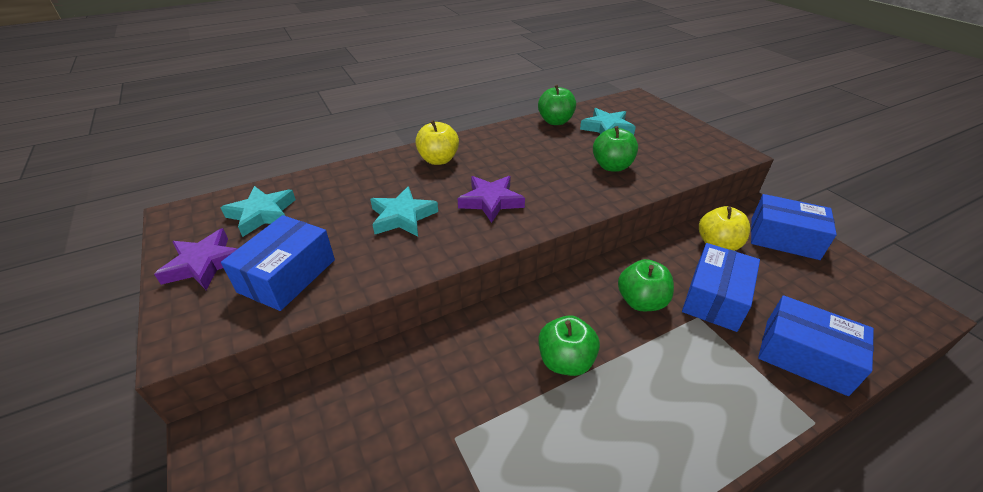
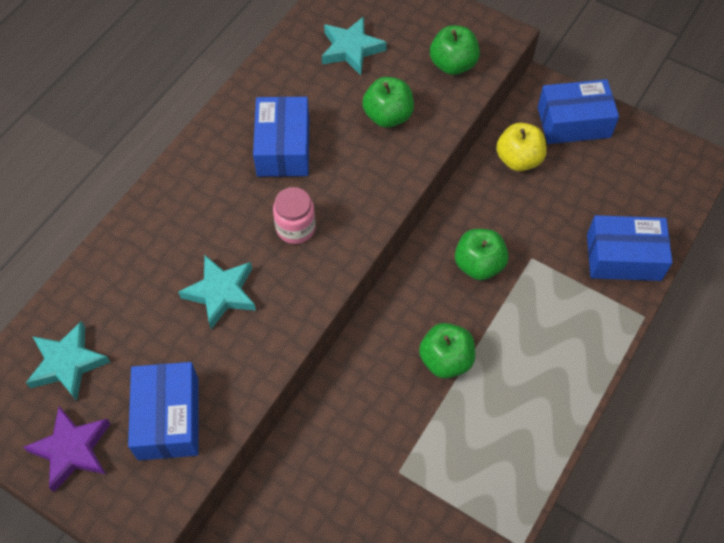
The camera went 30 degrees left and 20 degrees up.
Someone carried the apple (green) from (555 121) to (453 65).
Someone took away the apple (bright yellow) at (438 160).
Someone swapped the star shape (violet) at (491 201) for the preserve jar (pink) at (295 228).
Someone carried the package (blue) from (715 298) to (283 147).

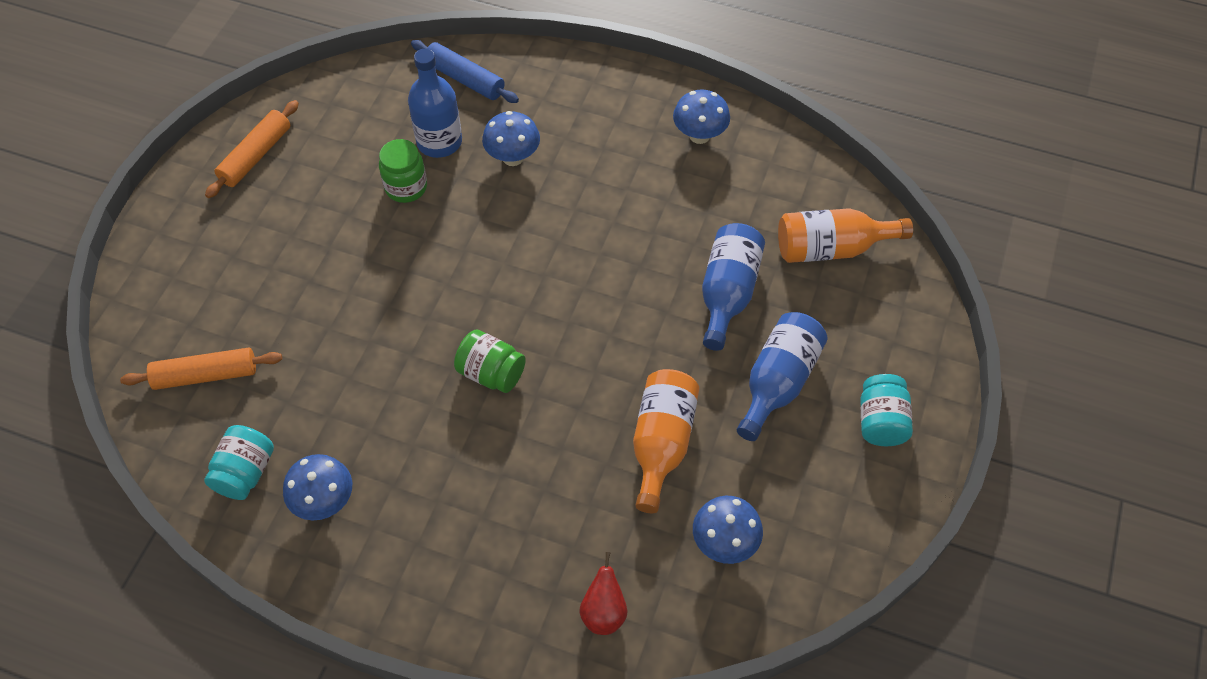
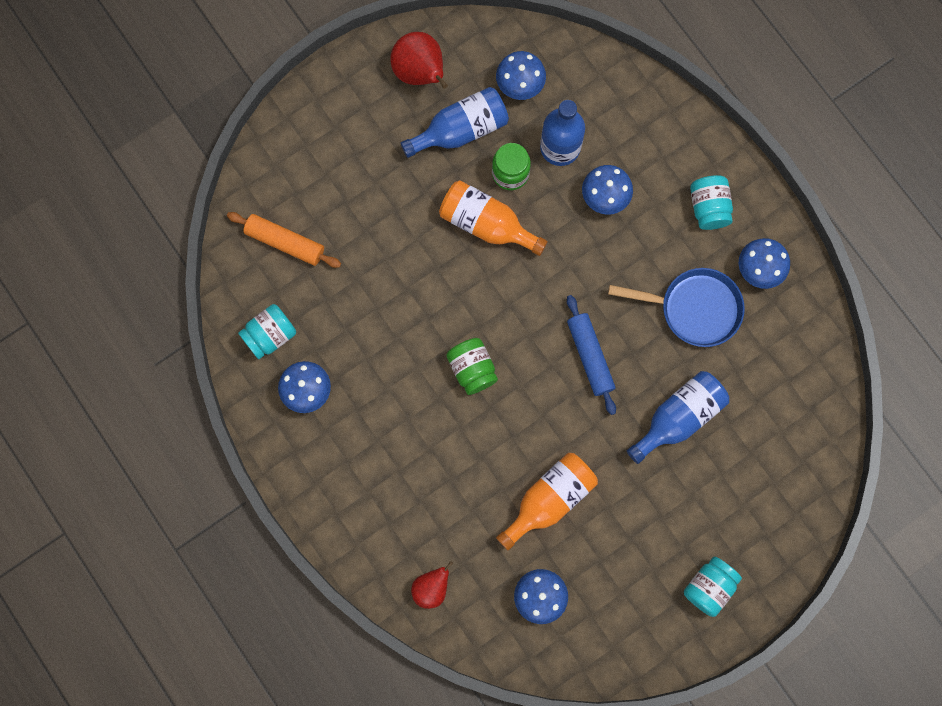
The camera went 35 degrees right and 20 degrees up.
Someone carried the dough roller (blue) from (465 79) to (590 356).
Someone swapped the dough roller (orange-coloured) at (256 156) for the toy pear (red) at (420 73).
Someone carried the drink bottle (orange-coloured) from (831 248) to (487 224).
Someone carried the drink bottle (blue) from (778 382) to (461 130).
Someone put down the fungus (blue) at (520 86).
Someone put down the preserve jar (turquoise) at (708 208).
Someone put down the skillet (blue) at (694 309).

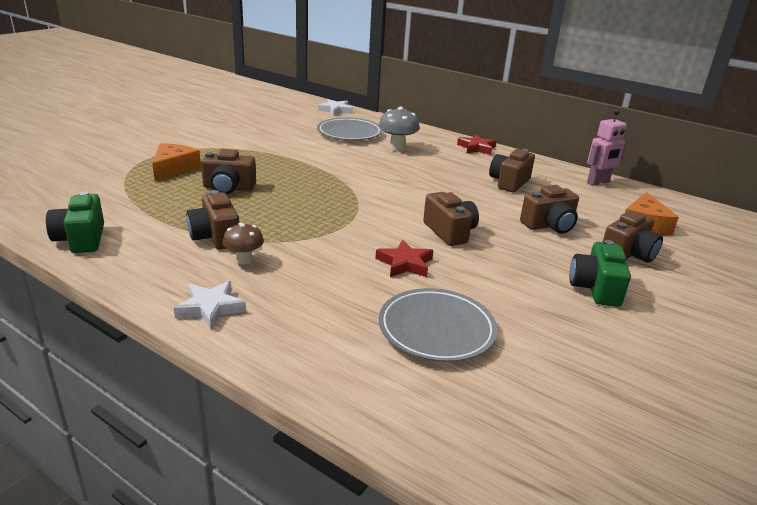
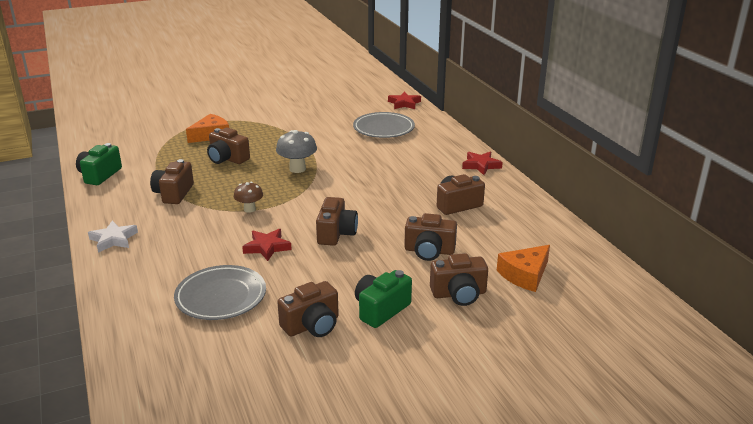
The camera went 35 degrees right and 0 degrees up.
Someone repainted the star shape (pure white) at (335 110), which became the star shape (red) at (404 103).
Someone carried the fungus (ash-grey) from (397 148) to (297 169).
Someone took away the toy robot (pink) at (598 182).
Someone carried the fungus (dark brown) from (244 260) to (249 209).
Someone put down the compact camera (dark brown) at (312 325).

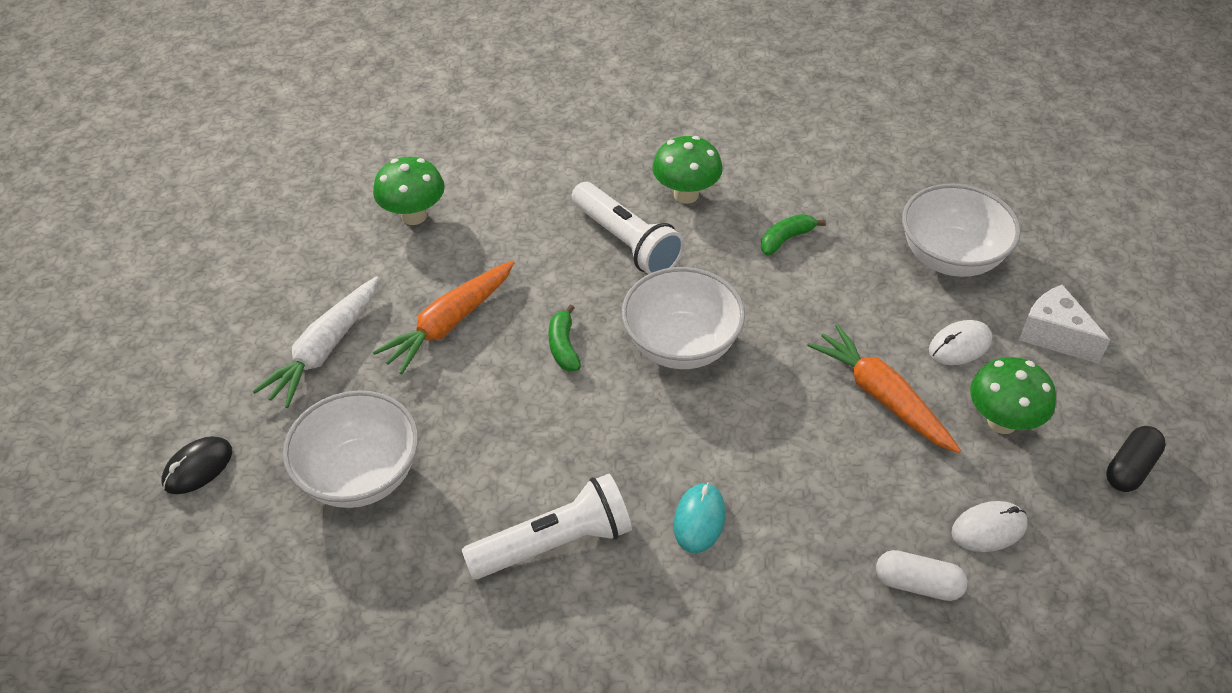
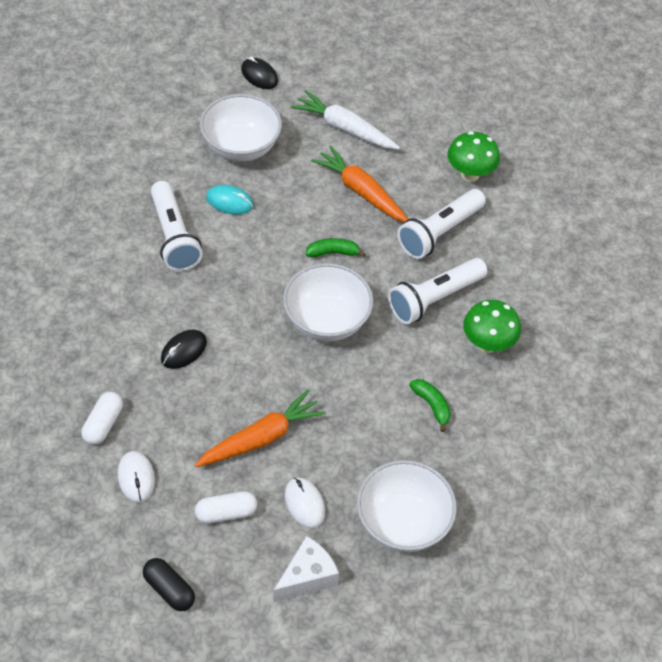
The camera went 90 degrees right and 5 degrees up.
Someone swapped the fungus (green) at (1002 421) for the pill (pure white) at (226 513).
Someone carried the mouse (turquoise) from (699 519) to (229 201).
Someone put down the flashlight (pure white) at (439 232).
Someone put down the mouse (black) at (184 351).

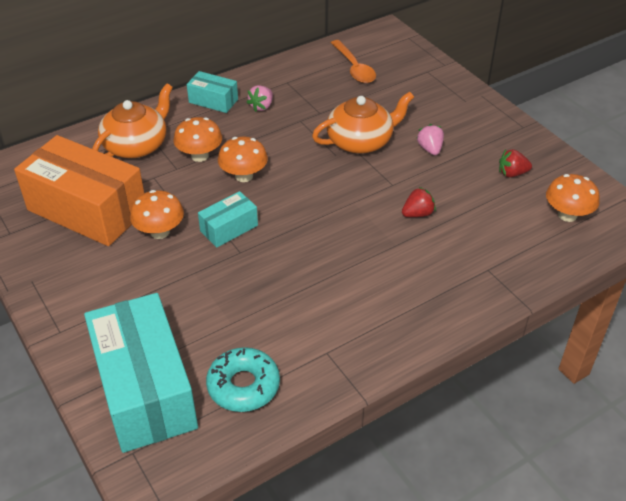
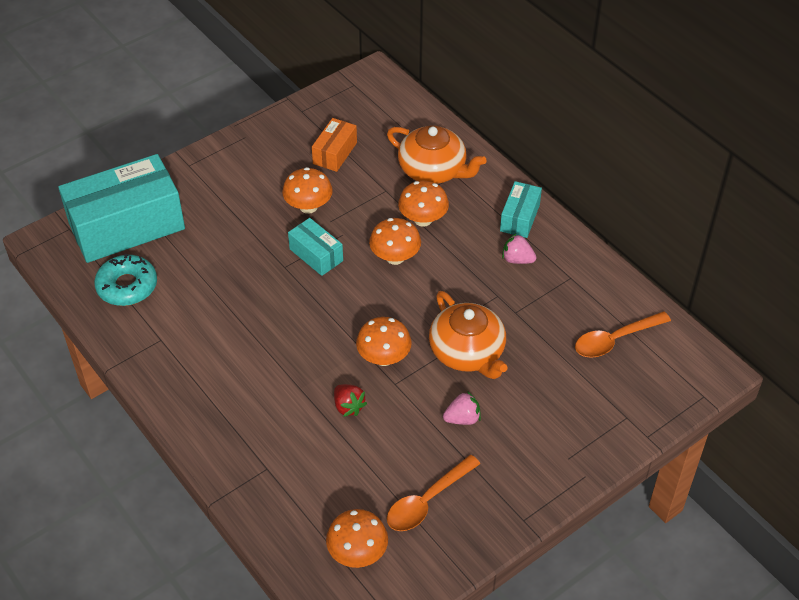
The camera went 85 degrees right and 5 degrees up.
Someone scaled the package (orange-coloured) at (87 209) by 0.47.
Someone swapped the strawberry (red) at (512 173) for the teaspoon (orange-coloured) at (427 501).
Someone put down the fungus (orange-coloured) at (384 357).

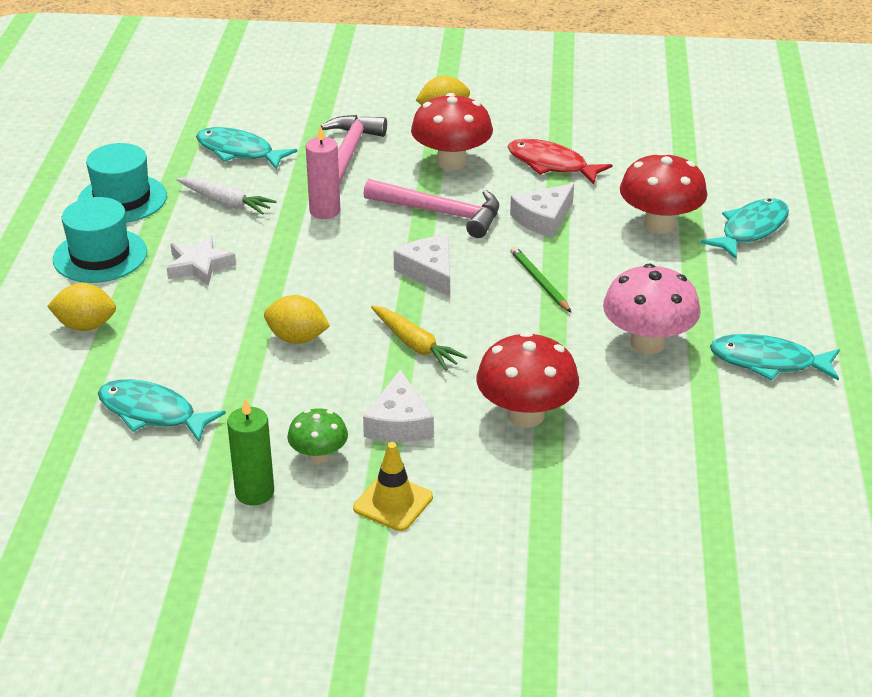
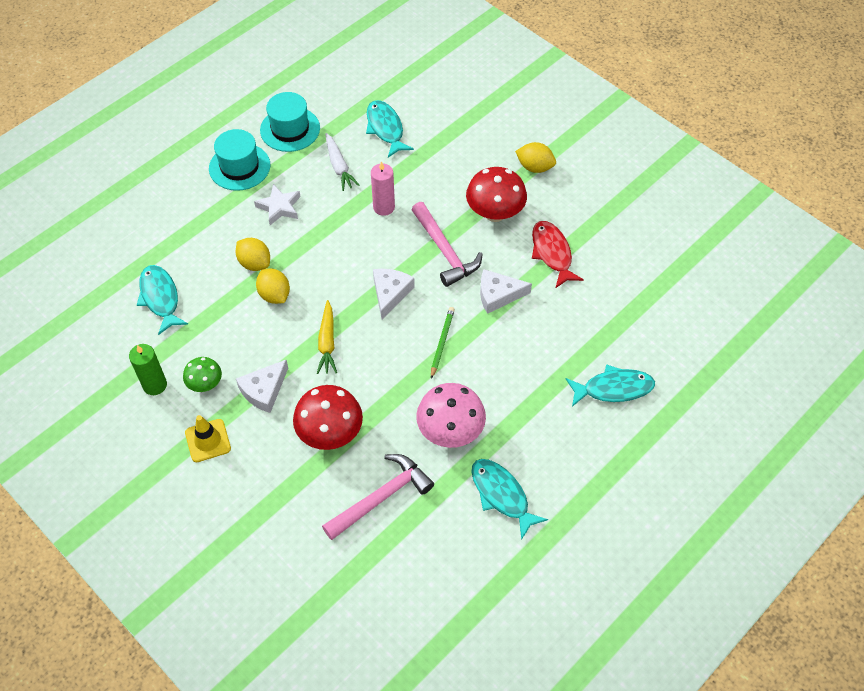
The camera went 40 degrees right and 20 degrees up.
Someone carried the carpenter's hammer (pink) from (348 155) to (381 497).
Someone took away the fungus (red) at (659 224).
Someone carried the citrus fruit (bright yellow) from (86 326) to (255 263).

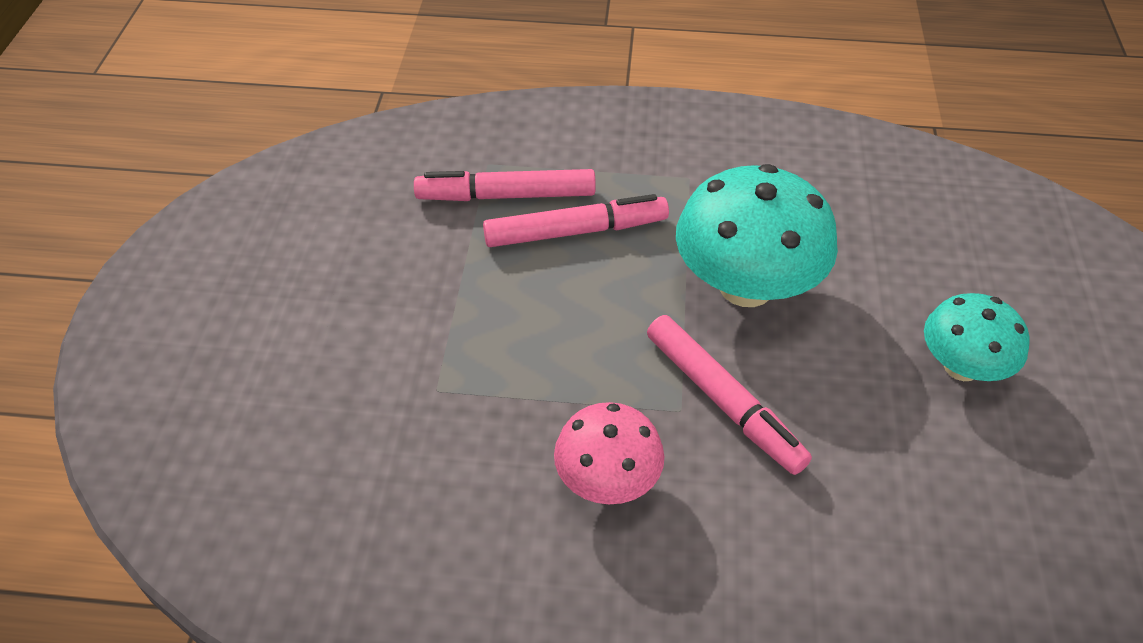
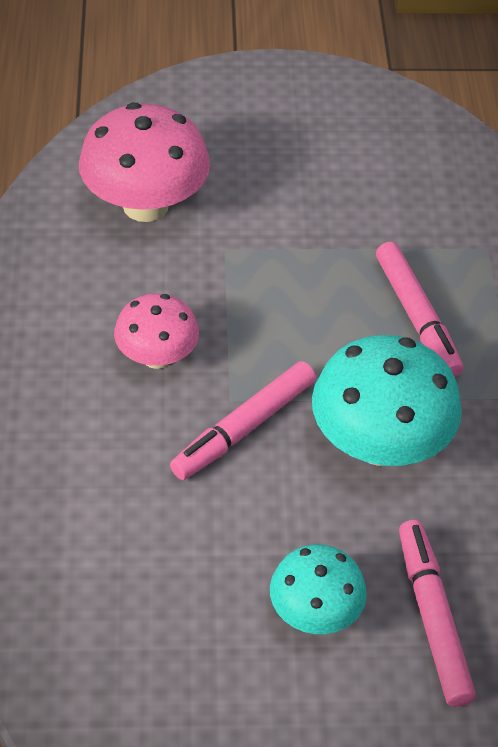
The camera went 80 degrees right and 0 degrees up.
Someone carried the felt pen (pink) from (506 196) to (432 618).
Someone put down the fungus (pink) at (145 205).

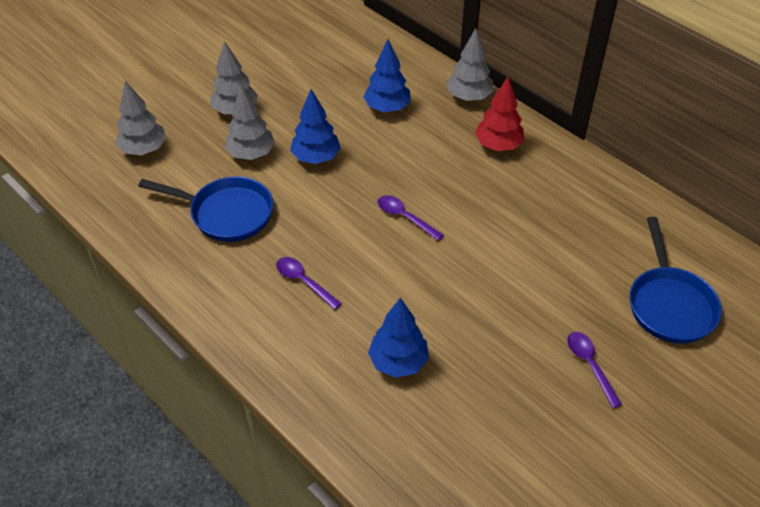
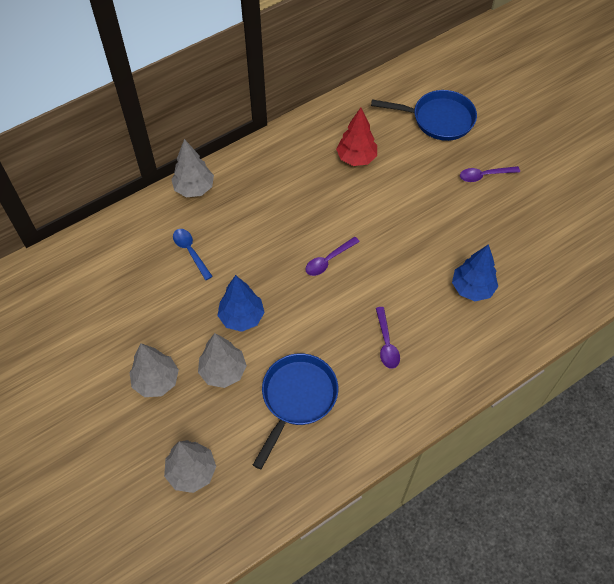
The camera went 80 degrees left and 10 degrees up.
Someone swapped the fir tree (blue) at (387 108) for the teaspoon (blue) at (190 252).
Someone carried the fir tree (red) from (498 145) to (356 158).
Someone rotated the teaspoon (violet) at (304 282) by 60 degrees counterclockwise.

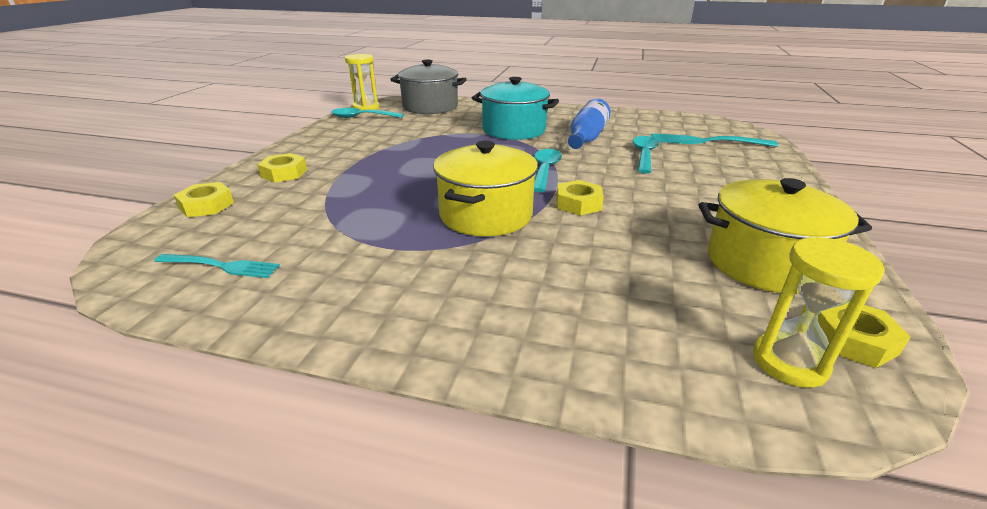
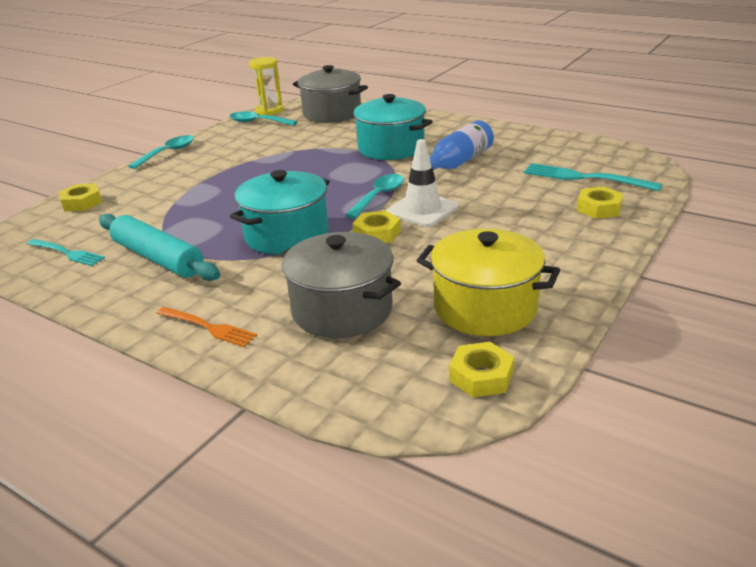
The camera went 20 degrees right and 0 degrees up.
Someone carried the teaspoon (turquoise) from (644 155) to (168 153).
Someone repainted the pot (bright yellow) at (486 215), which became the pot (turquoise) at (286 235).
Someone carried the hex nut (bright yellow) from (284 173) to (598 208).
Someone took away the hourglass (bright yellow) at (789 362).
Someone put down the traffic cone (pure white) at (422 210).
Someone put down the dough roller (turquoise) at (158 258).
Someone put down the pot (ash-grey) at (342 310).
Someone put down the dinner fork (orange-coloured) at (209 327).

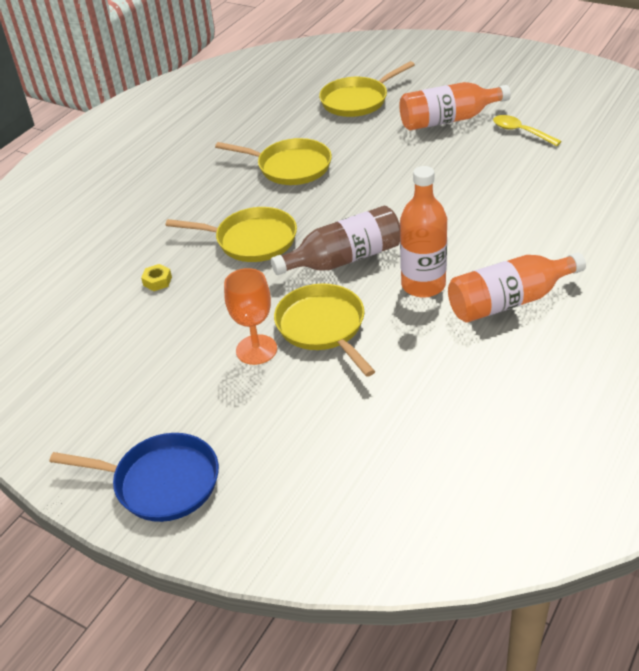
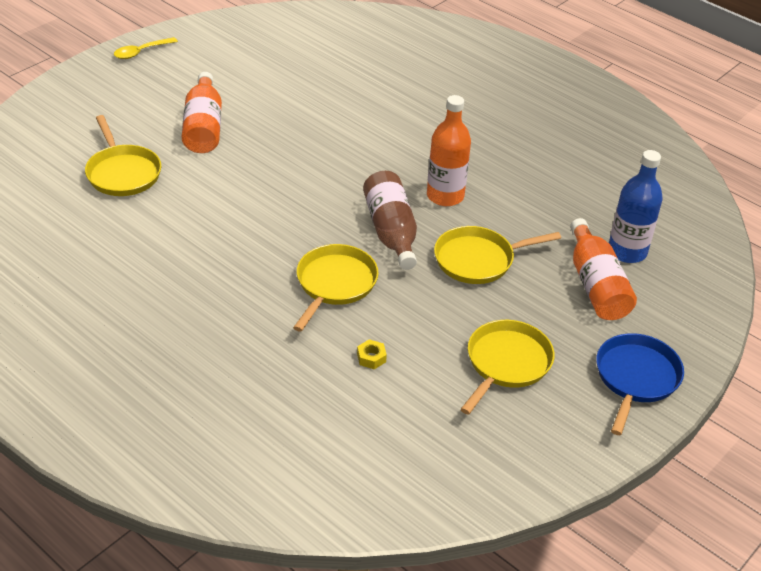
The camera went 85 degrees left and 0 degrees up.
Someone carried the teaspoon (bright yellow) from (520 132) to (141 52).
Someone carried the skillet (bright yellow) from (290 167) to (506 363).
Someone carried the drink bottle (orange-coloured) from (509 301) to (596 285).
Someone took away the wine glass (orange-coloured) at (256 350).
Someone put down the drink bottle (blue) at (627 252).

